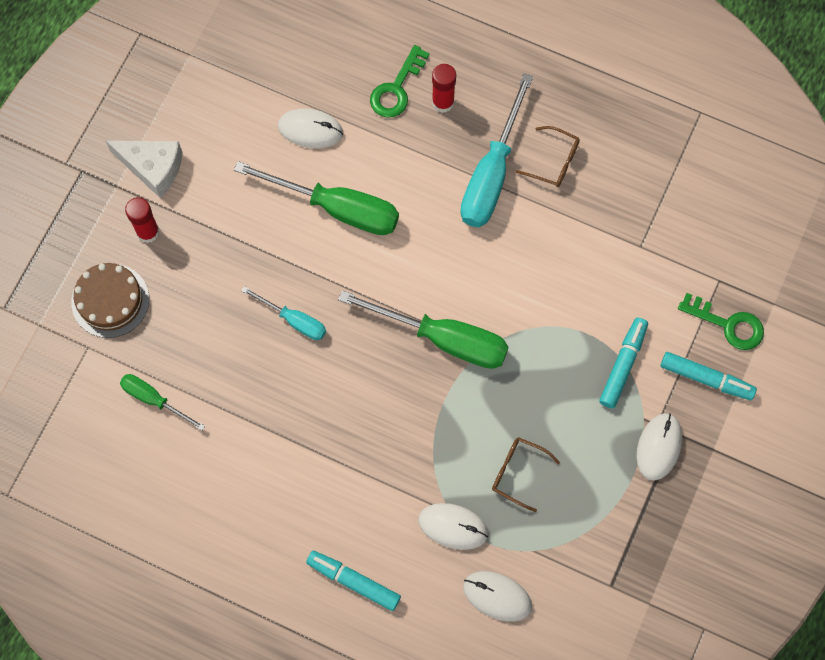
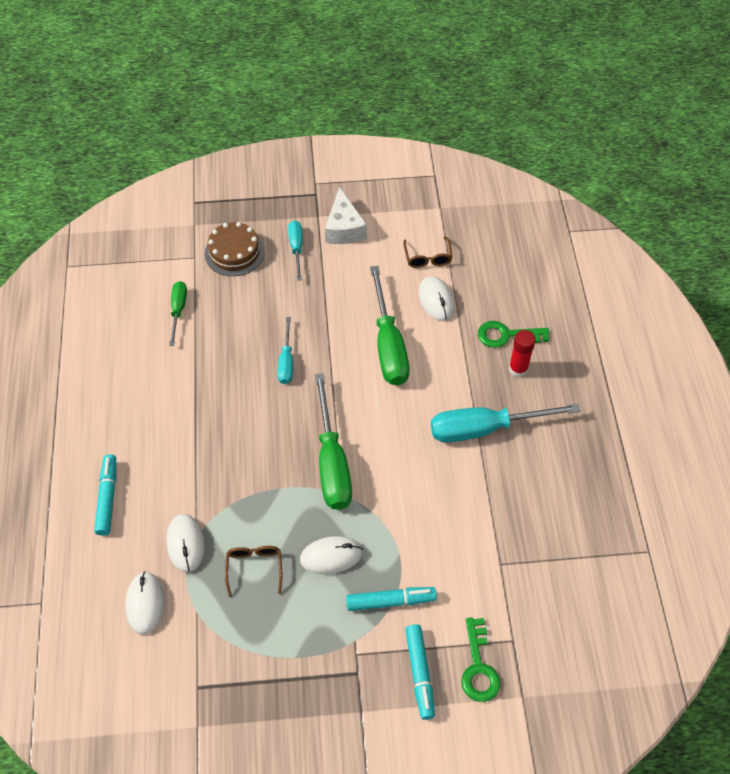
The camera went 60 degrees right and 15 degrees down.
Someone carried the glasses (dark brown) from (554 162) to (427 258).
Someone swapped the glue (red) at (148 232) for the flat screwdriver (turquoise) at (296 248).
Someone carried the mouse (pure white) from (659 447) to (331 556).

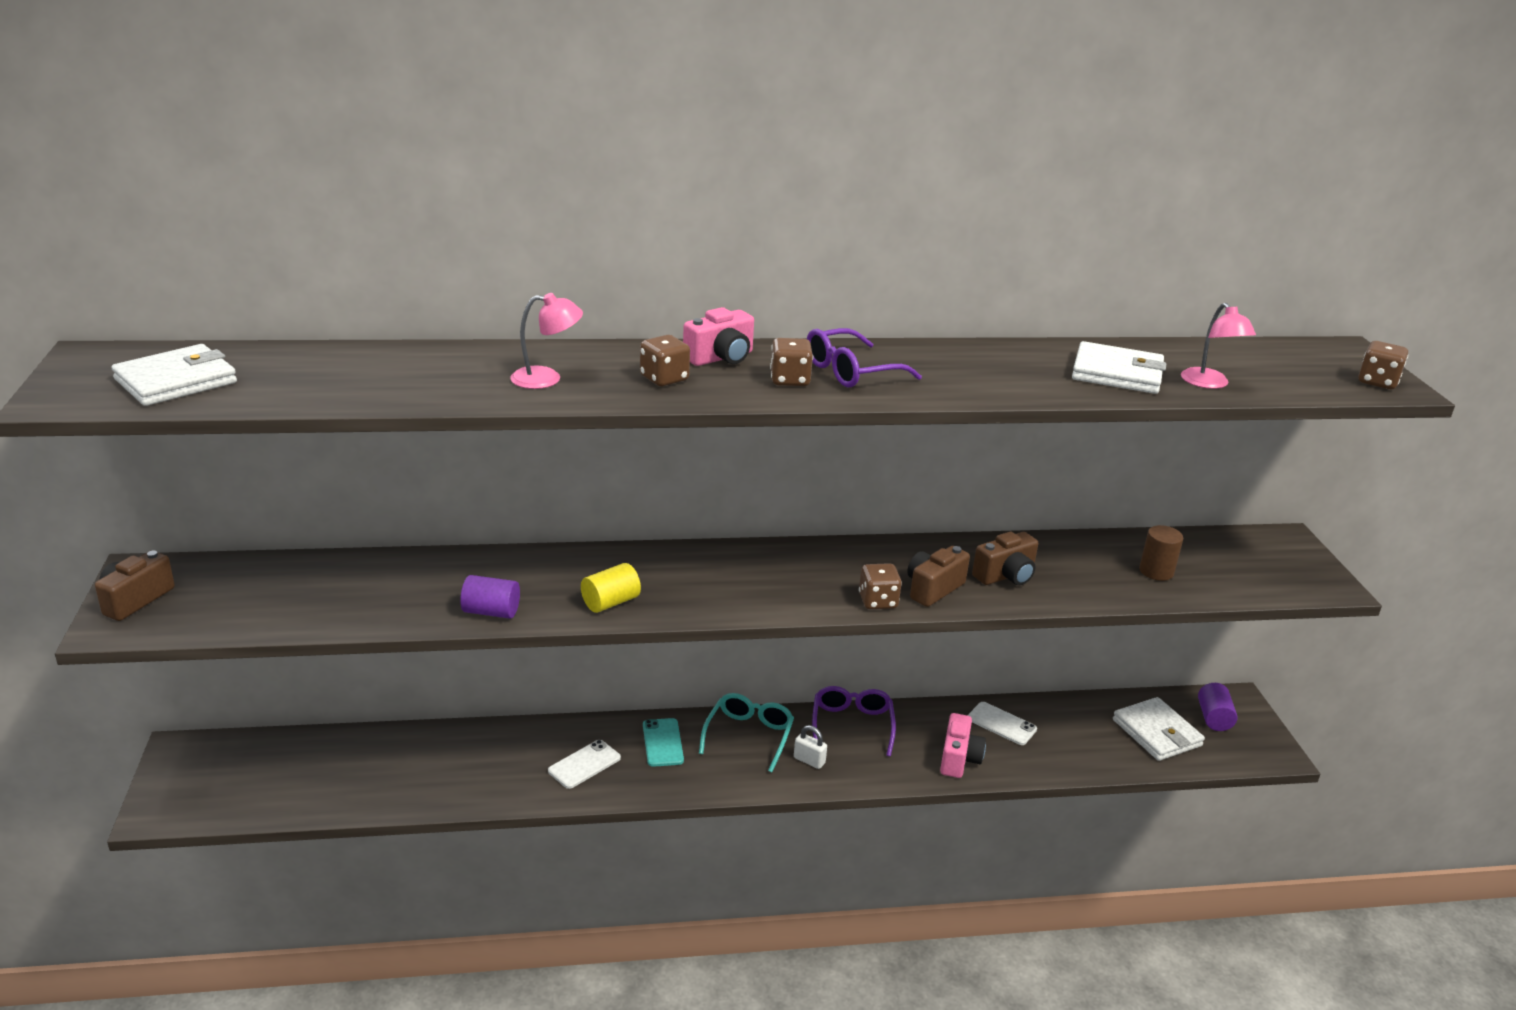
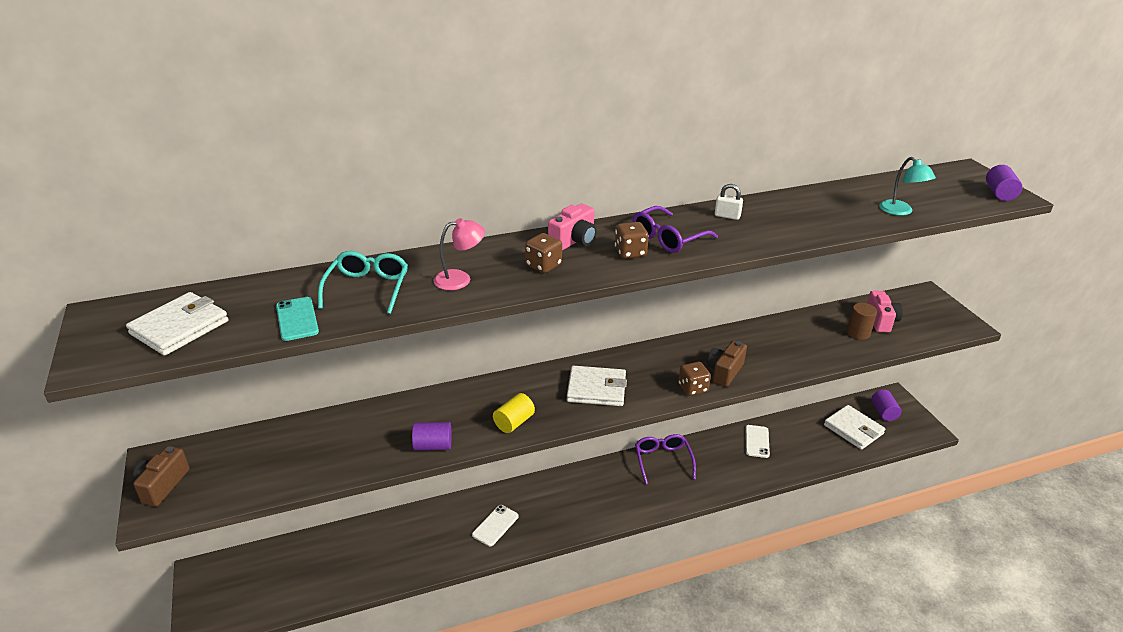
The camera went 10 degrees left and 5 degrees up.
Someone repainted the lamp (pink) at (1209 383), which became the lamp (turquoise) at (900 211).
Someone carried the wallet (pure white) from (1117 373) to (596 389).
Someone swapped the die (dark brown) at (1377 382) for the cylinder (violet) at (999 193).
Someone took away the compact camera (dark brown) at (1006 576).
Someone carried the glasses (turquoise) from (749 736) to (367 288).
Someone rotated the smartphone (pure white) at (1001 724) by 75 degrees clockwise.
Someone carried the compact camera (pink) from (959 759) to (881 321).
Someone carried the smartphone (turquoise) from (663 742) to (297 319).
Someone carried the padlock (pure white) from (809 760) to (727 216).

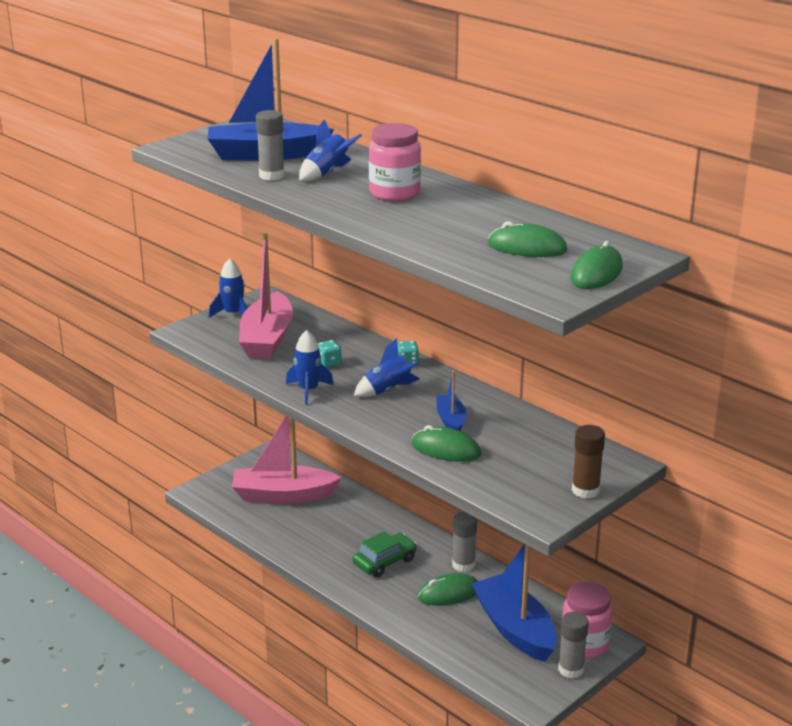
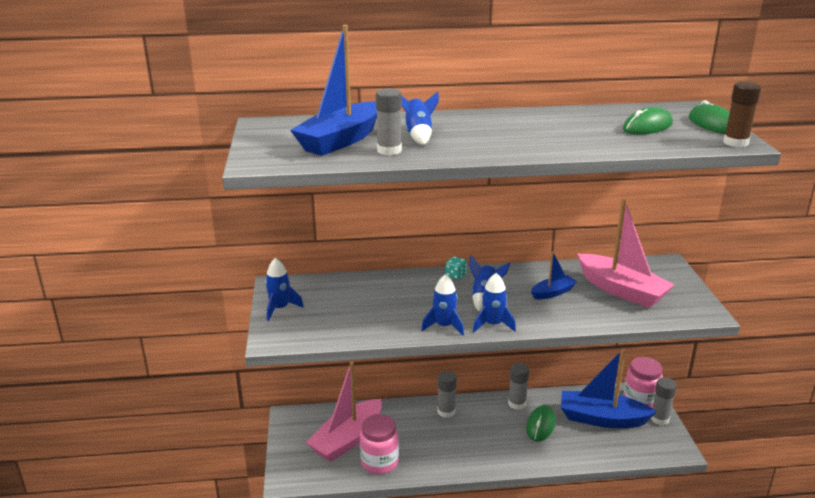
The camera went 50 degrees left and 0 degrees up.
Someone carried the preserve jar (pink) from (394 193) to (379 462).
Someone carried the boat (pink) from (267 339) to (621 290).
Someone took away the die (turquoise) at (329 363).
Someone rotated the boat (blue) at (451 420) by 120 degrees clockwise.
Someone took away the mouse (green) at (446 449).
Someone carried the glue (dark brown) from (585 490) to (735 143).
Someone took away the car (green) at (384 562).
Someone put down the rocket (blue) at (493 324).
Someone put down the glue (ash-grey) at (446 411).

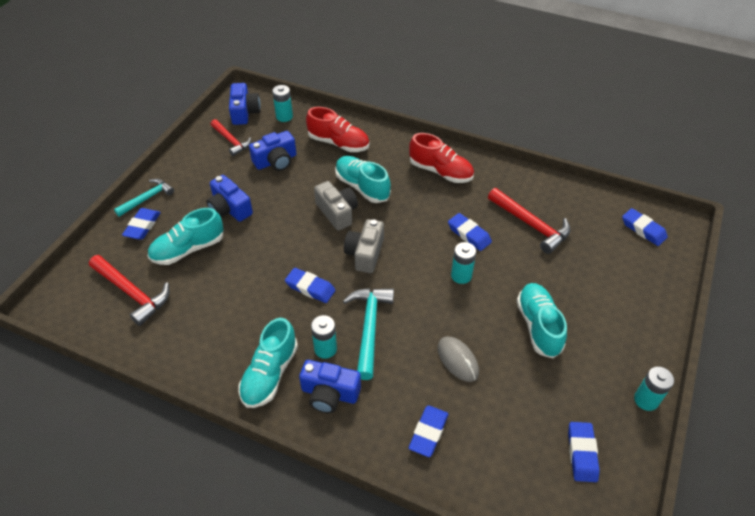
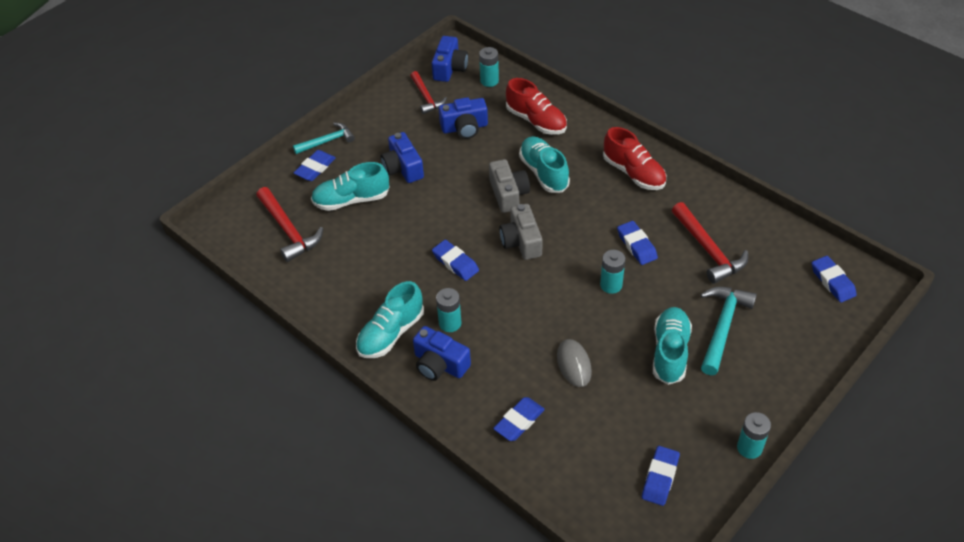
The camera went 20 degrees right and 0 degrees up.
Someone rotated the compact camera (ash-grey) at (365 253) by 45 degrees counterclockwise.
Someone carried the carpenter's hammer (turquoise) from (369 327) to (722 326).

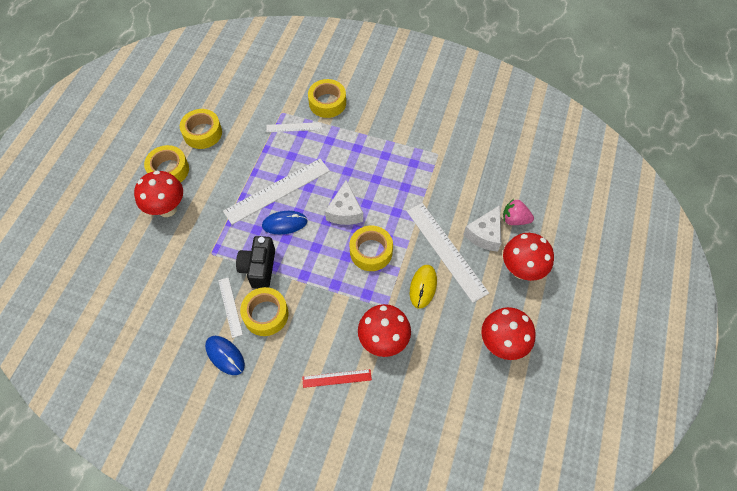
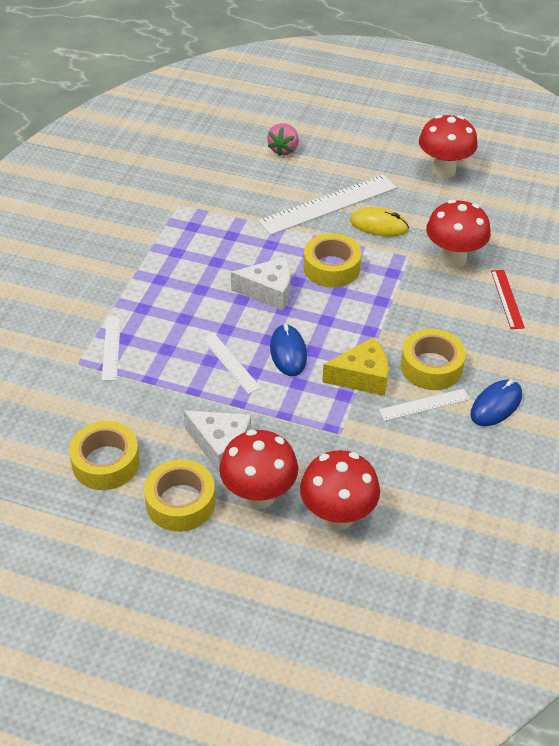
The camera went 90 degrees left and 15 degrees down.
Someone took away the sticky tape (bright yellow) at (327 103).
Someone scaled the ruler (pure white) at (277 190) by 0.52.
Someone carried the cheese wedge (pure white) from (485 234) to (220 445).
Someone carried the fungus (red) from (521 270) to (337 517).
Someone swapped the compact camera (black) at (259 268) for the cheese wedge (bright yellow) at (362 377).

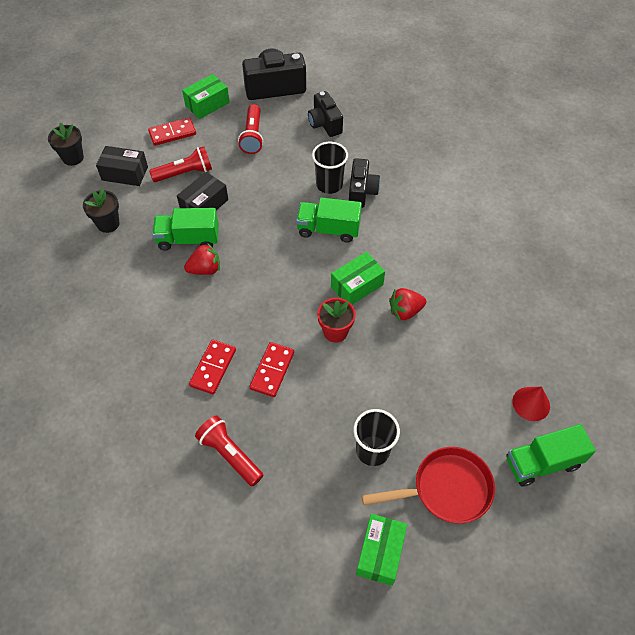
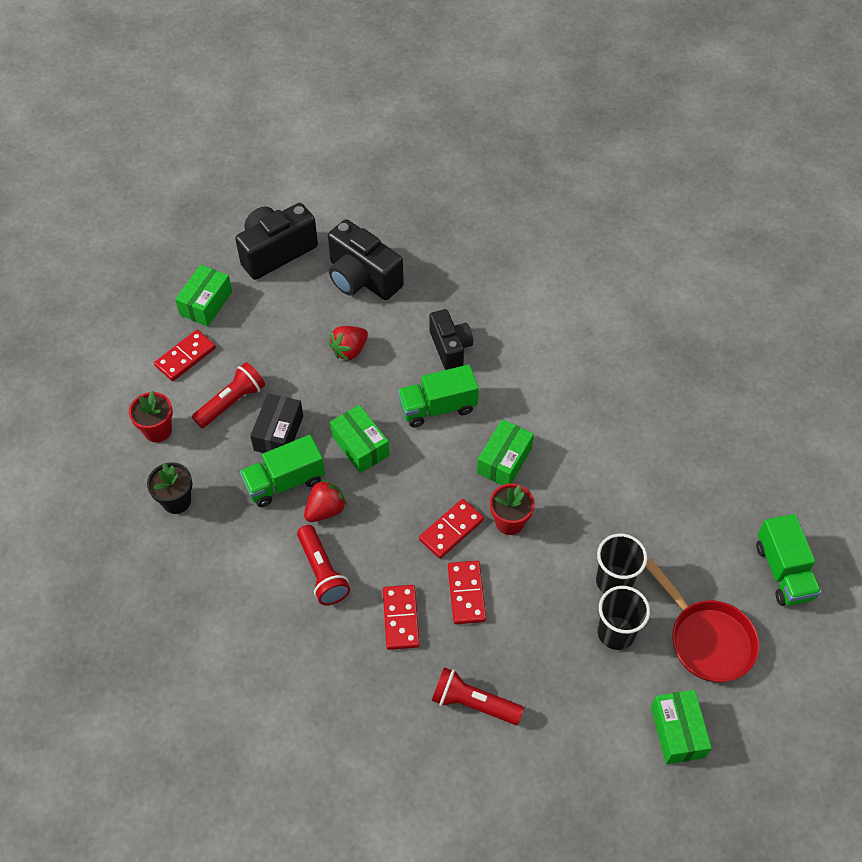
The camera went 25 degrees left and 0 degrees up.
Someone scaled the compact camera (black) at (324 124) by 1.52.
Someone carried the flashlight (red) from (253 136) to (322 572).
Someone took away the potted plant (black) at (73 158).
Someone carried the tumbler (black) from (329 185) to (614 581).
Someone swapped the package (black) at (125 173) for the potted plant (red) at (157 430).
Someone carried the strawberry (red) from (405 311) to (349 350).
Someone took away the solid cone (red) at (531 403).
Someone rotated the toy truck (green) at (542 462) by 60 degrees counterclockwise.
Someone rotated the skillet (red) at (446 489) by 90 degrees clockwise.
Someone put down the package (green) at (360 446).
Someone put down the domino tile (red) at (451 530).

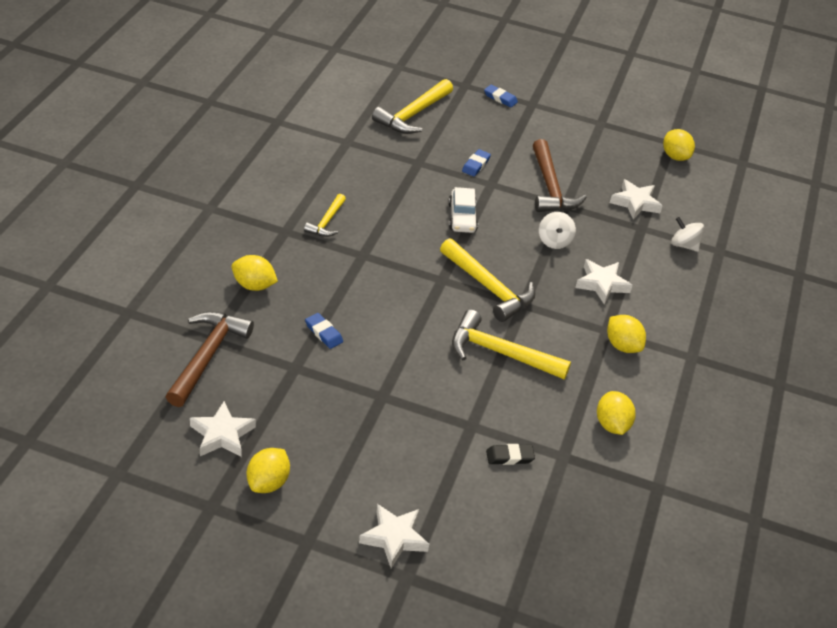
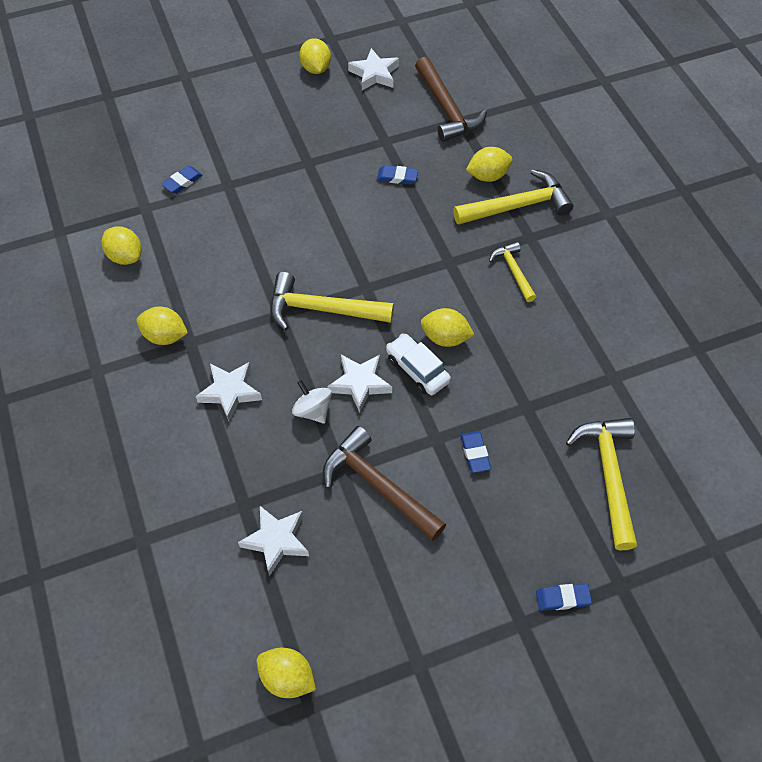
The camera went 145 degrees right and 15 degrees up.
Someone took away the spinning top (pure white) at (684 245).
Someone carried the carpenter's hammer (bright yellow) from (500 353) to (517 206).
Someone repainted the eraser (black) at (509 456), which became the eraser (blue) at (182 182).
Someone carried the star shape (pure white) from (394 538) to (360 383).
Someone put down the citrus fruit (bright yellow) at (445 338).

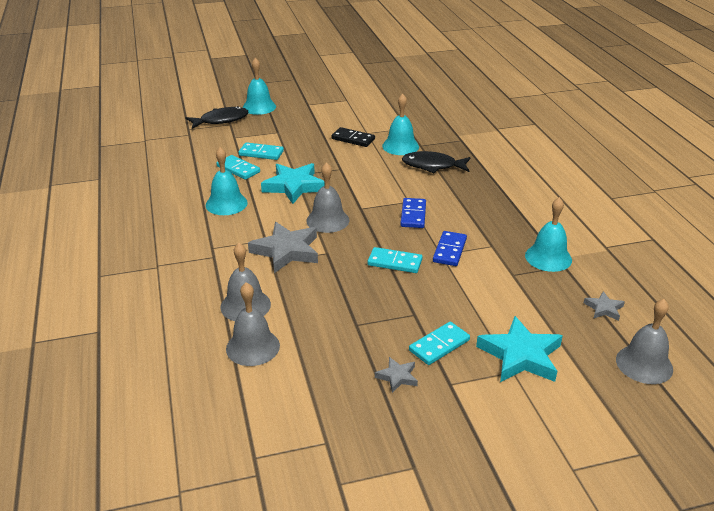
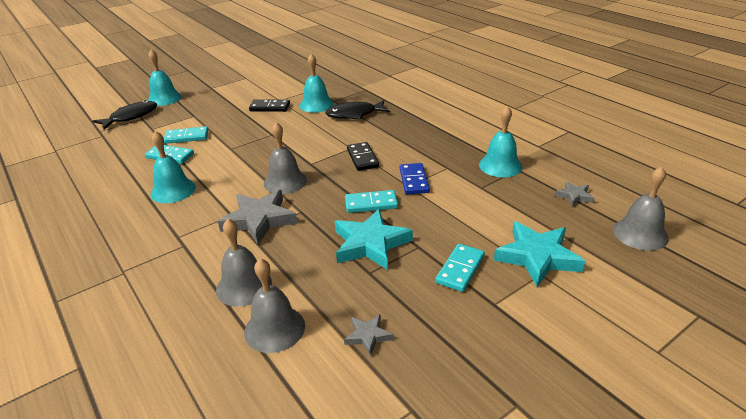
The camera went 20 degrees left and 0 degrees up.
Someone carried the star shape (turquoise) from (294 186) to (370 244).
Someone repainted the domino tile (blue) at (413 215), which became the domino tile (black) at (362 158).
Someone carried the star shape (ash-grey) from (397 377) to (368 336).

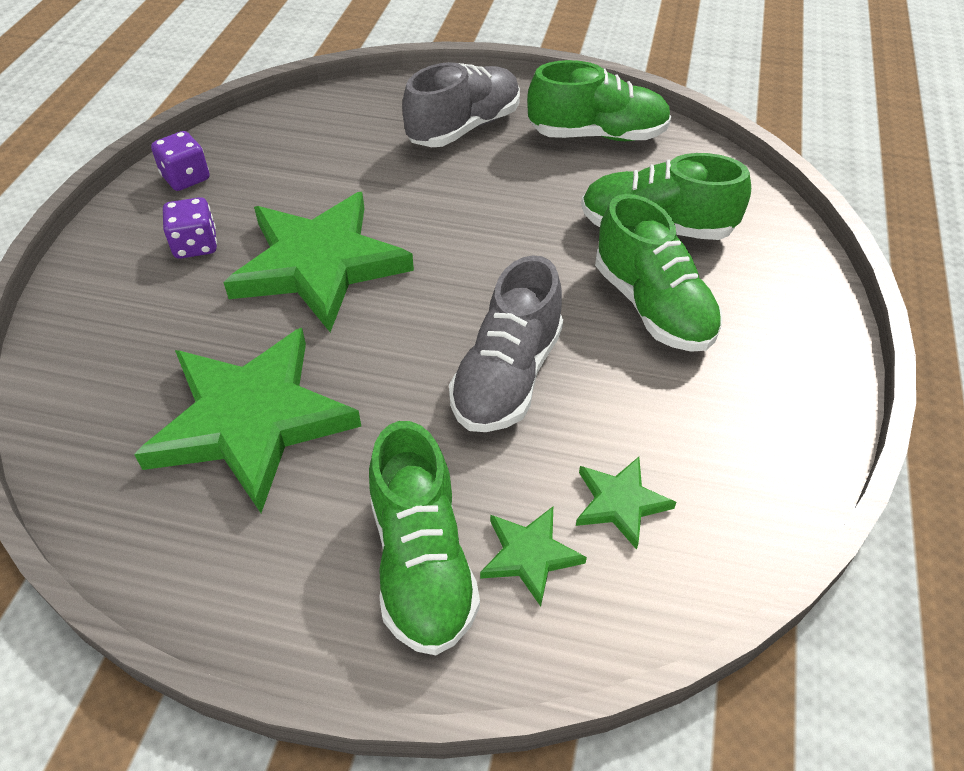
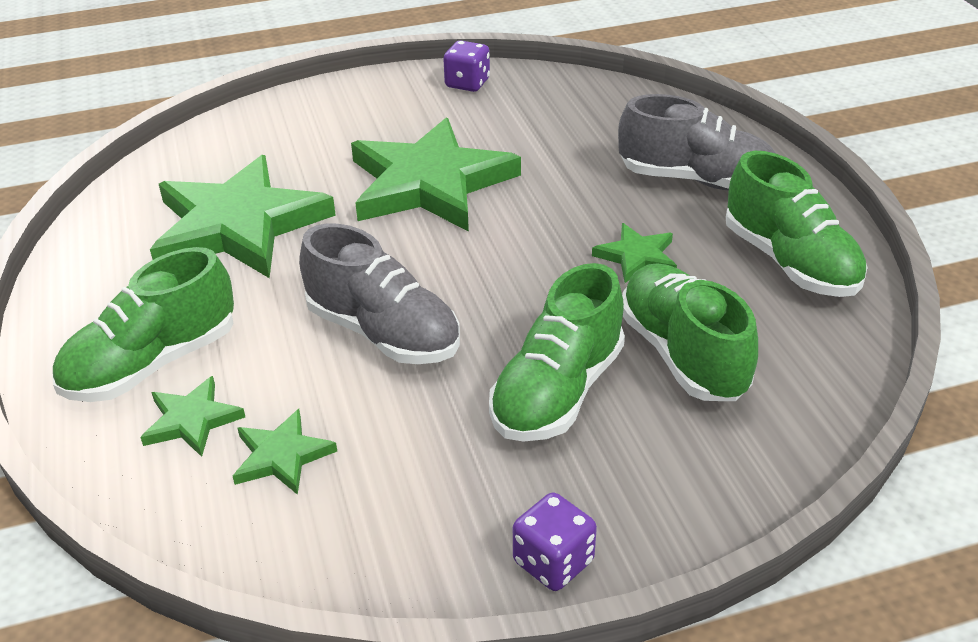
The camera went 60 degrees right and 10 degrees down.
Someone carried the die (violet) from (195 245) to (553 562).
Someone rotated the lace-up shoe (ash-grey) at (507 376) by 135 degrees counterclockwise.
Someone put down the star shape (green) at (637 257).

